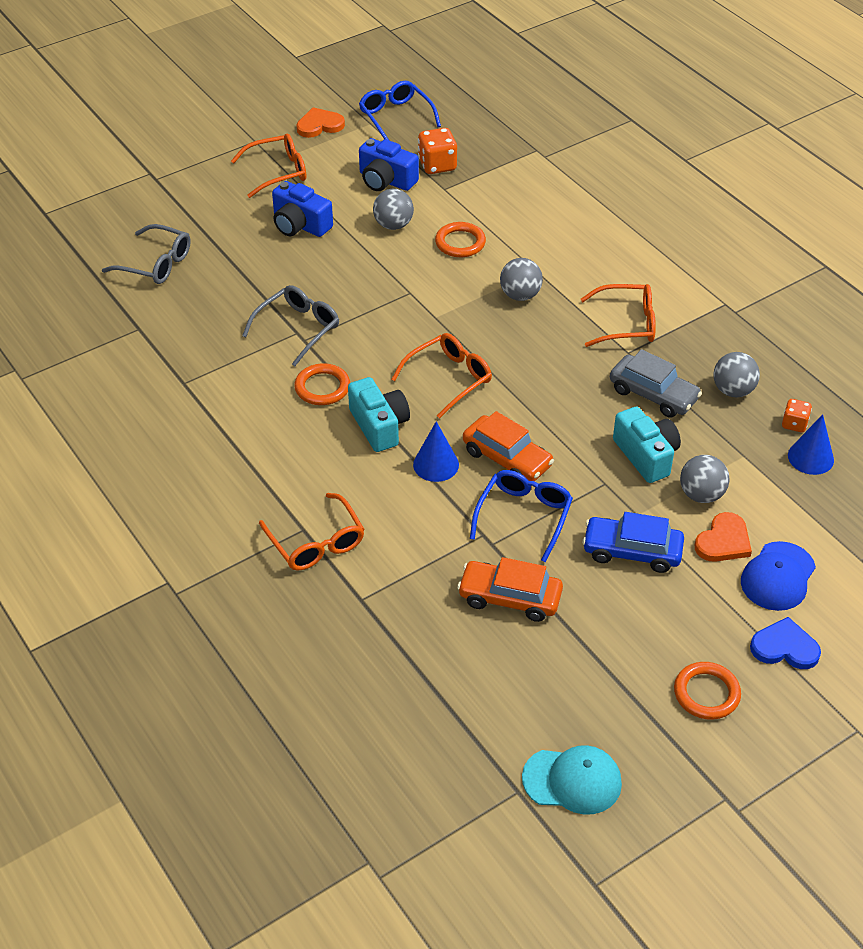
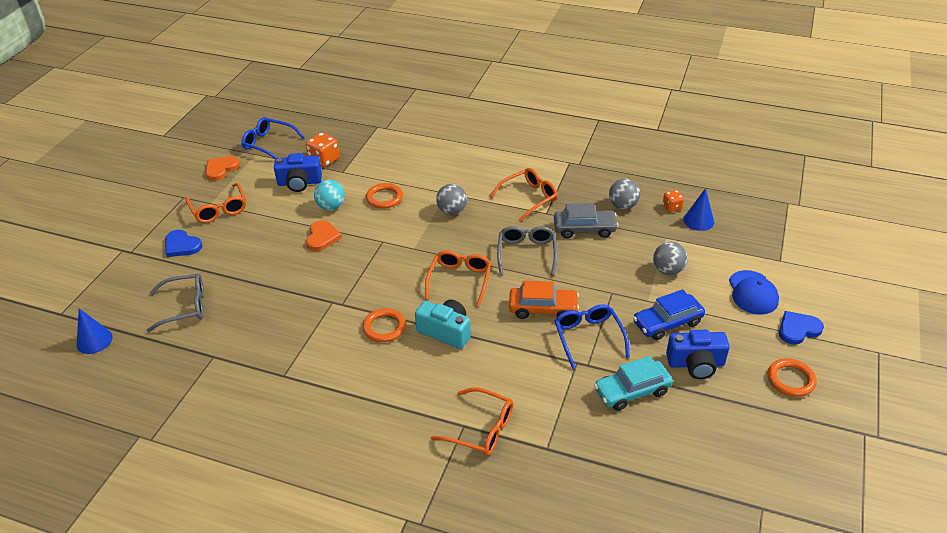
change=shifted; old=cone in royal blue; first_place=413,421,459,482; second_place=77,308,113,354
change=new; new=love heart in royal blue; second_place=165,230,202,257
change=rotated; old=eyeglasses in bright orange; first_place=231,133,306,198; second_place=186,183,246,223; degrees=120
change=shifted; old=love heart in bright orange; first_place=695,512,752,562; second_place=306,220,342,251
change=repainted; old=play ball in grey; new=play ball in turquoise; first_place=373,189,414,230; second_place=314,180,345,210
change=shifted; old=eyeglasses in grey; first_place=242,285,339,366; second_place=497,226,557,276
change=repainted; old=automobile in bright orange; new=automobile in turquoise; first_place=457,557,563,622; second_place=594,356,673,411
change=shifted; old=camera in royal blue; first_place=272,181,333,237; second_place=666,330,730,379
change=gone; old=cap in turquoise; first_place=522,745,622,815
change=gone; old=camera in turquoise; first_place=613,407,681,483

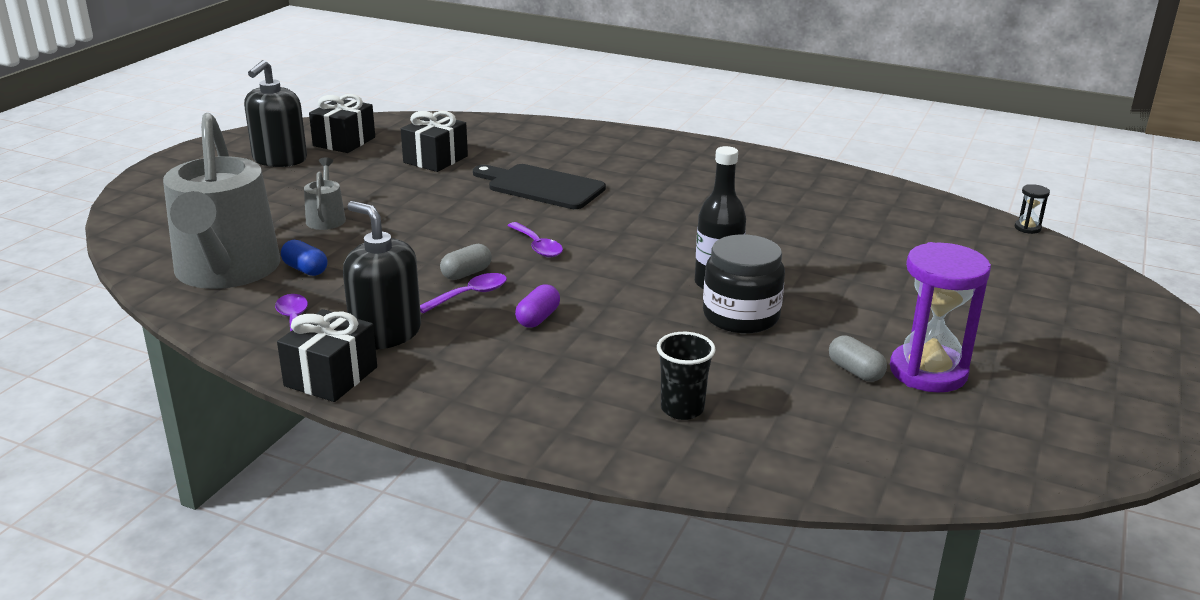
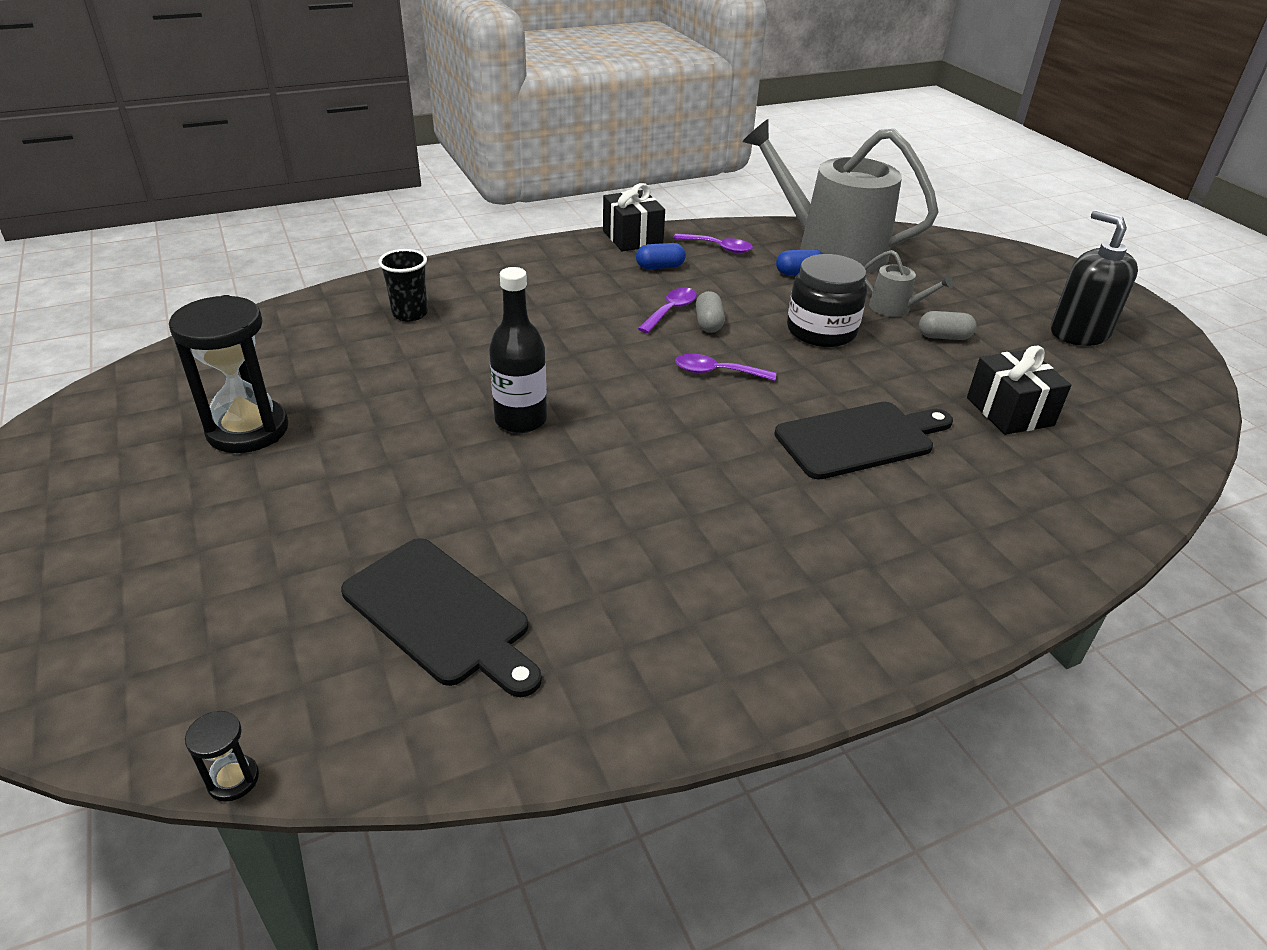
change=repainted; old=sand timer in violet; new=sand timer in black; first_place=890,242,991,393; second_place=169,295,289,453
change=new; new=cutting board in black; second_place=341,538,542,697
change=swapped; old=pump bottle in black; new=capsule in royal blue; first_place=343,201,421,350; second_place=636,243,686,269
change=rotated; old=spoon in violet; first_place=420,273,507,314; second_place=638,288,697,333; degrees=-150
change=shifted; old=jam jar in black; first_place=703,234,785,333; second_place=787,254,867,347
change=shifted; old=capsule in grey; first_place=829,335,887,382; second_place=919,311,977,340
change=gone; old=wrapped gift in black; first_place=309,94,375,153
change=gone; old=capsule in violet; first_place=515,284,560,328

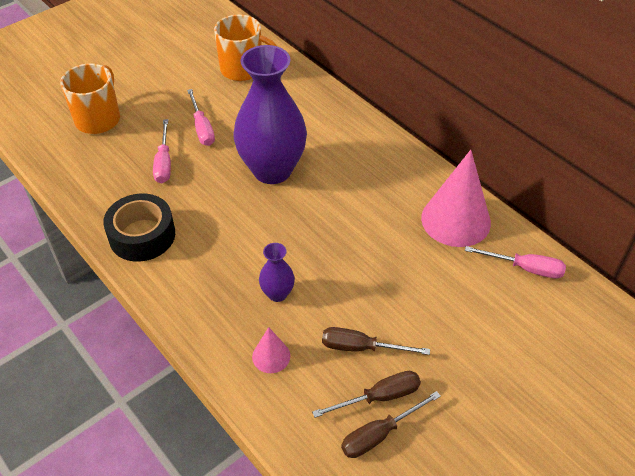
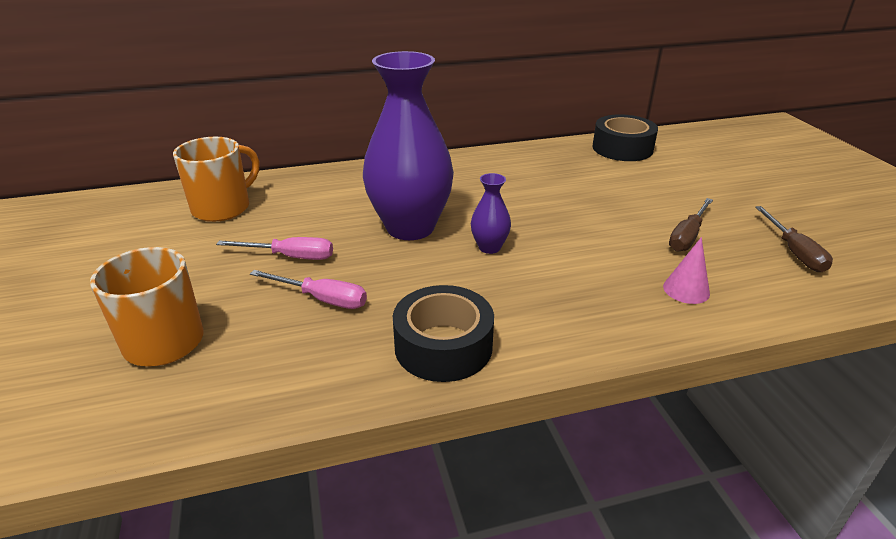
change=shifted; old=tall vase in violet; first_place=259,243,295,302; second_place=471,173,511,254
change=swapped; old=screwdriver in rose-pink; new=roll of tape in black; first_place=465,246,566,279; second_place=593,114,658,161
change=gone; old=screwdriver in russet; first_place=312,371,421,418
change=gone; old=cone in rose-pink; first_place=421,150,491,247

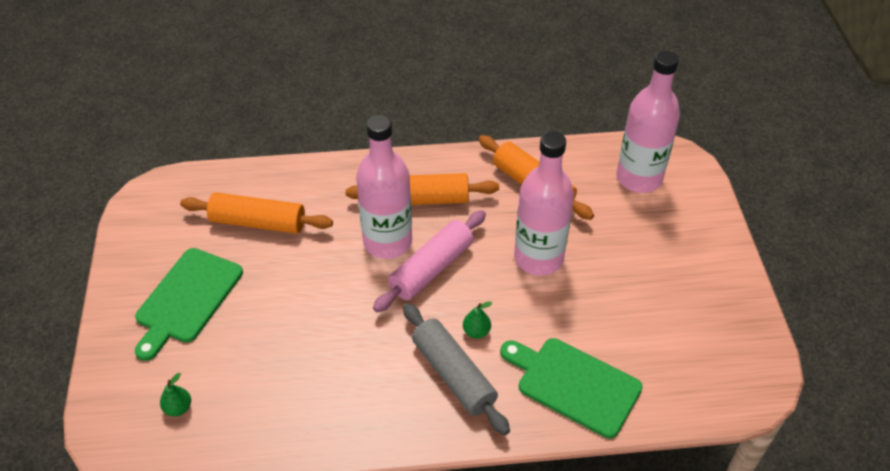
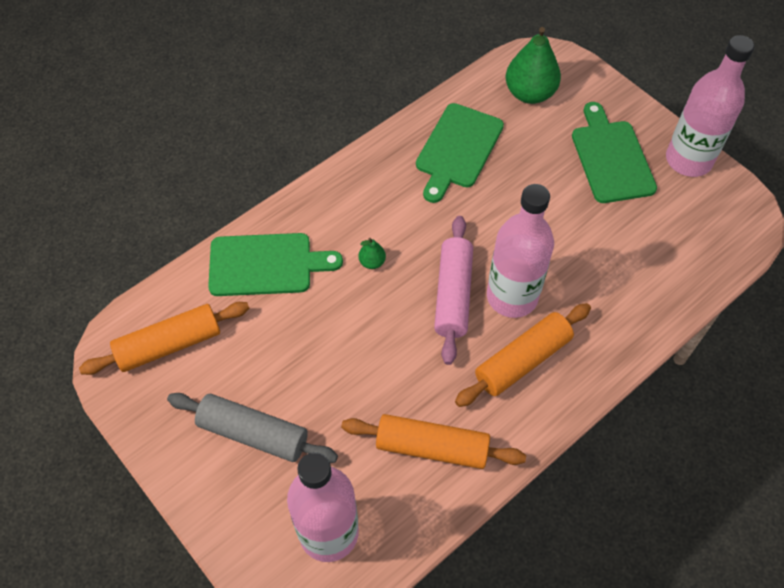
change=shifted; old=pastry roller in bright orange; first_place=180,192,333,234; second_place=79,302,249,375
change=shifted; old=pastry roller in grey; first_place=403,303,510,435; second_place=167,393,338,463
change=new; new=cutting board in emerald; second_place=416,103,504,203
change=scaled; old=pear fruit in emerald; first_place=160,373,191,416; second_place=506,27,561,104; factor=2.22
change=shifted; old=bottle in rose-pink; first_place=514,131,574,276; second_place=666,35,755,177

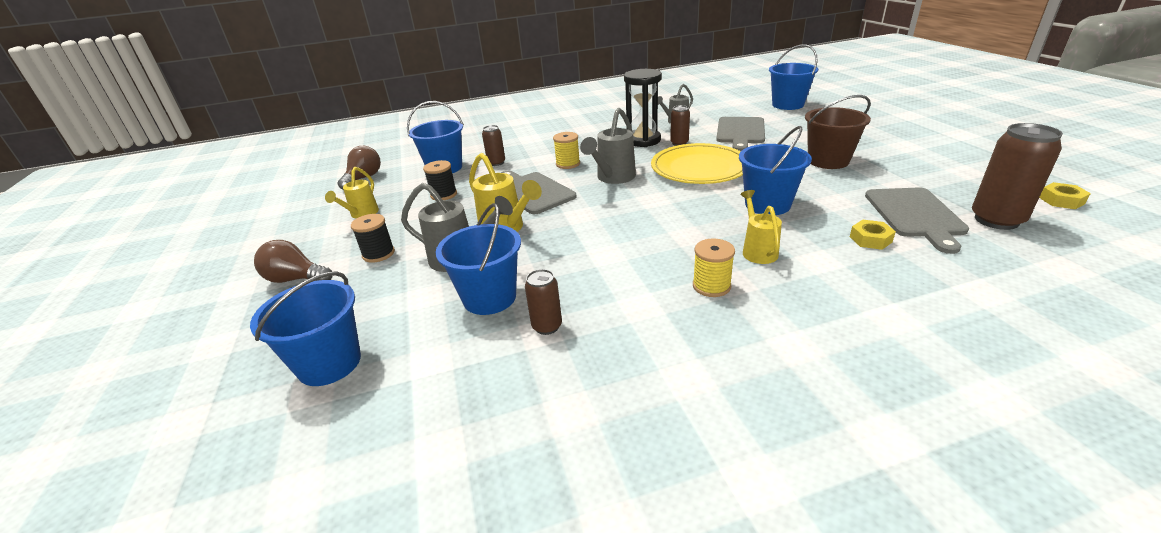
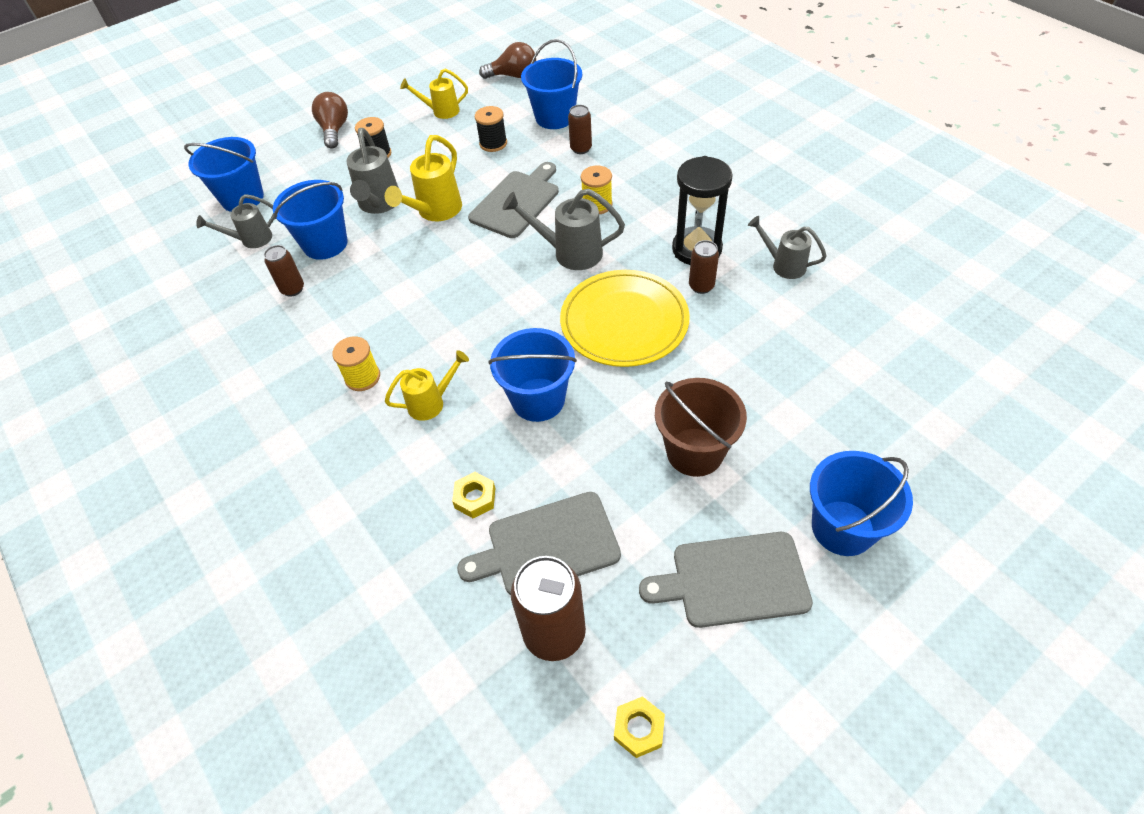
change=new; new=sprinkling can in grey; second_place=196,194,274,248
change=shifted; old=cutting board in grey; first_place=716,117,765,151; second_place=639,532,813,628
change=shifted; old=pail in royal blue; first_place=769,44,818,110; second_place=810,451,913,556

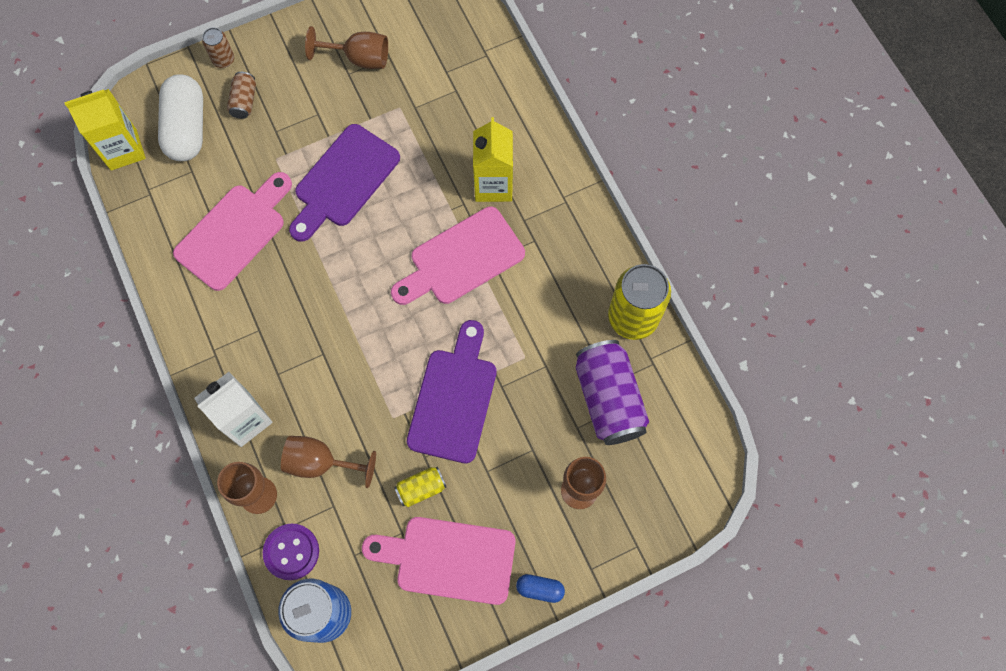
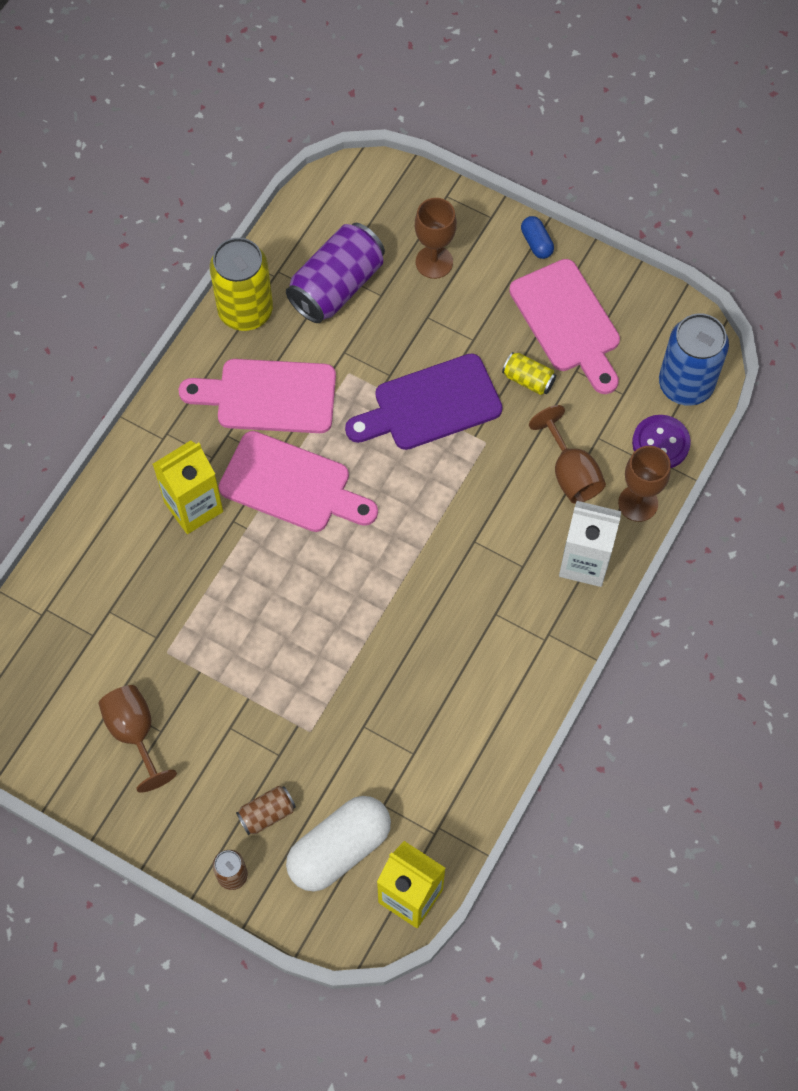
change=shifted; old=cutting board in rose-pink; first_place=173,172,292,291; second_place=179,359,336,433
change=gone; old=cutting board in violet; first_place=289,124,400,242

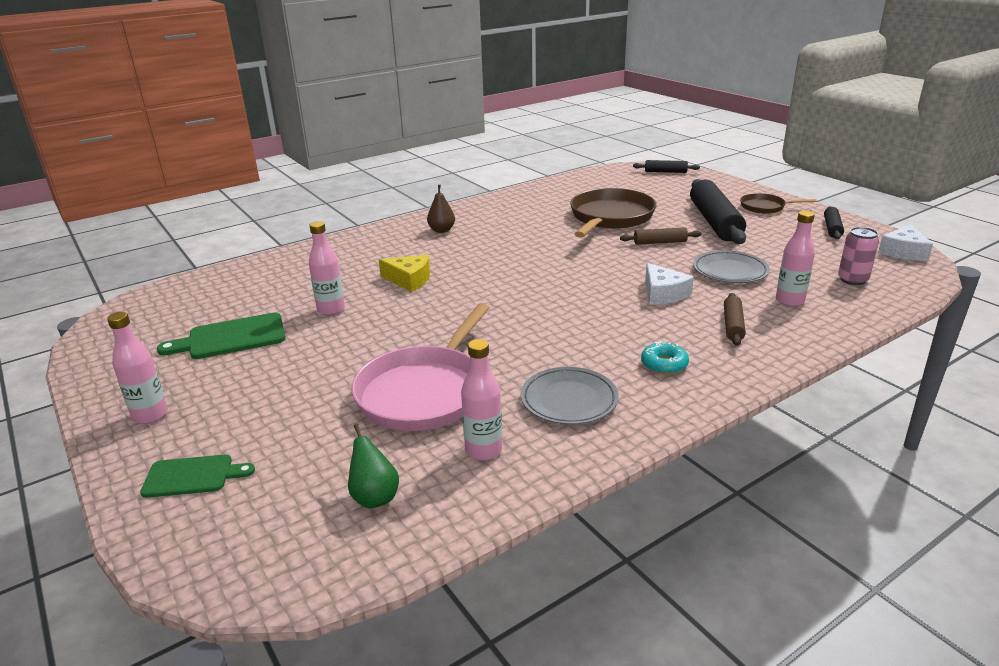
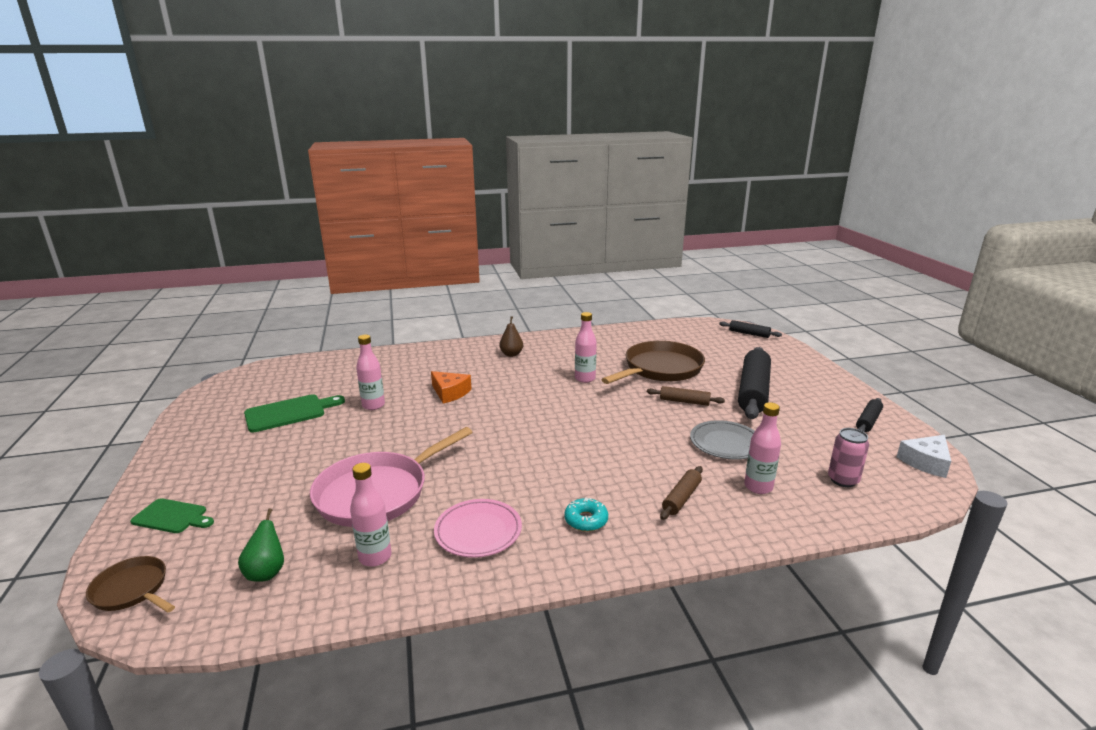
change=shifted; old=frying pan in russet; first_place=740,193,816,214; second_place=86,556,175,612
change=rotated; old=cutting board in emerald; first_place=157,313,286,359; second_place=244,394,345,432; degrees=150
change=repainted; old=piece of cheese in golden; new=piece of cheese in bright orange; first_place=379,255,430,292; second_place=431,371,471,403
change=repainted; old=dinner plate in grey; new=dinner plate in rose-pink; first_place=521,367,619,425; second_place=434,499,522,558
change=shifted; old=bottle in rose-pink; first_place=107,312,168,424; second_place=575,312,597,383
change=gone; old=piece of cheese in snow-white; first_place=645,263,694,305

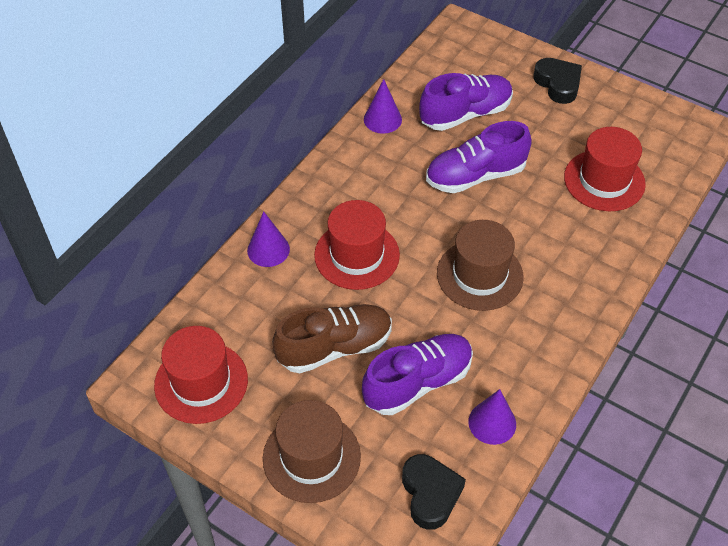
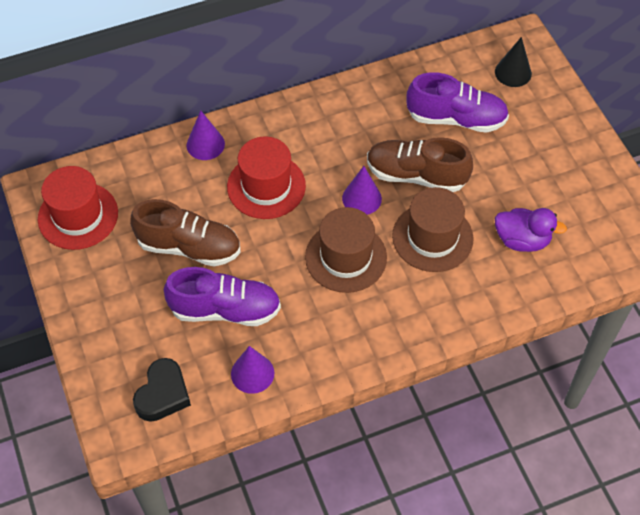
change=shifted; old=cone in violet; first_place=364,79,402,134; second_place=342,166,382,215
change=repainted; old=shoe in violet; new=shoe in russet; first_place=426,121,532,193; second_place=367,137,473,192
change=shifted; old=hat in russet; first_place=263,400,361,503; second_place=392,187,473,272
change=new; new=cone in black; second_place=495,37,532,87
change=swapped; old=hat in crimson; new=duck in violet; first_place=564,127,646,211; second_place=495,208,567,252
change=gone; old=love heart in black; first_place=533,58,582,104

